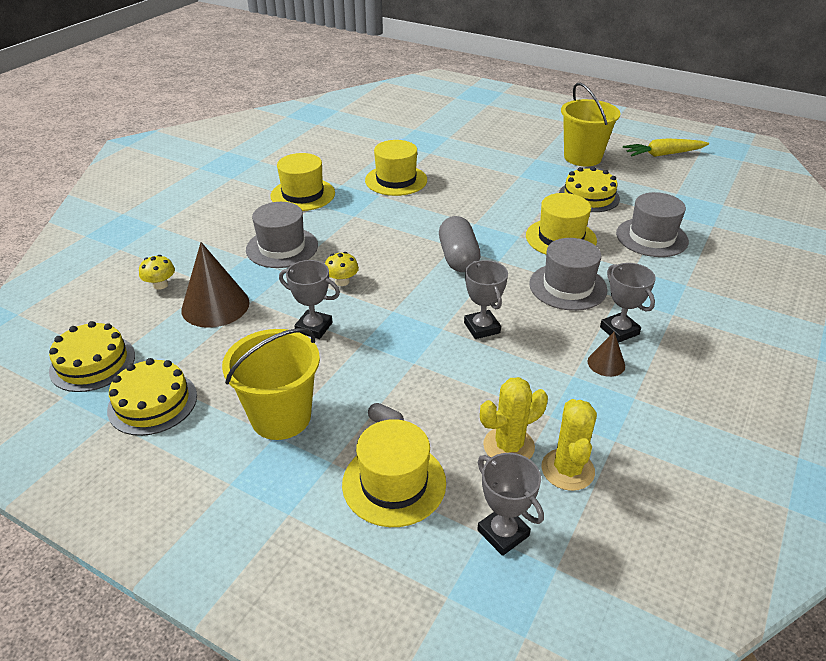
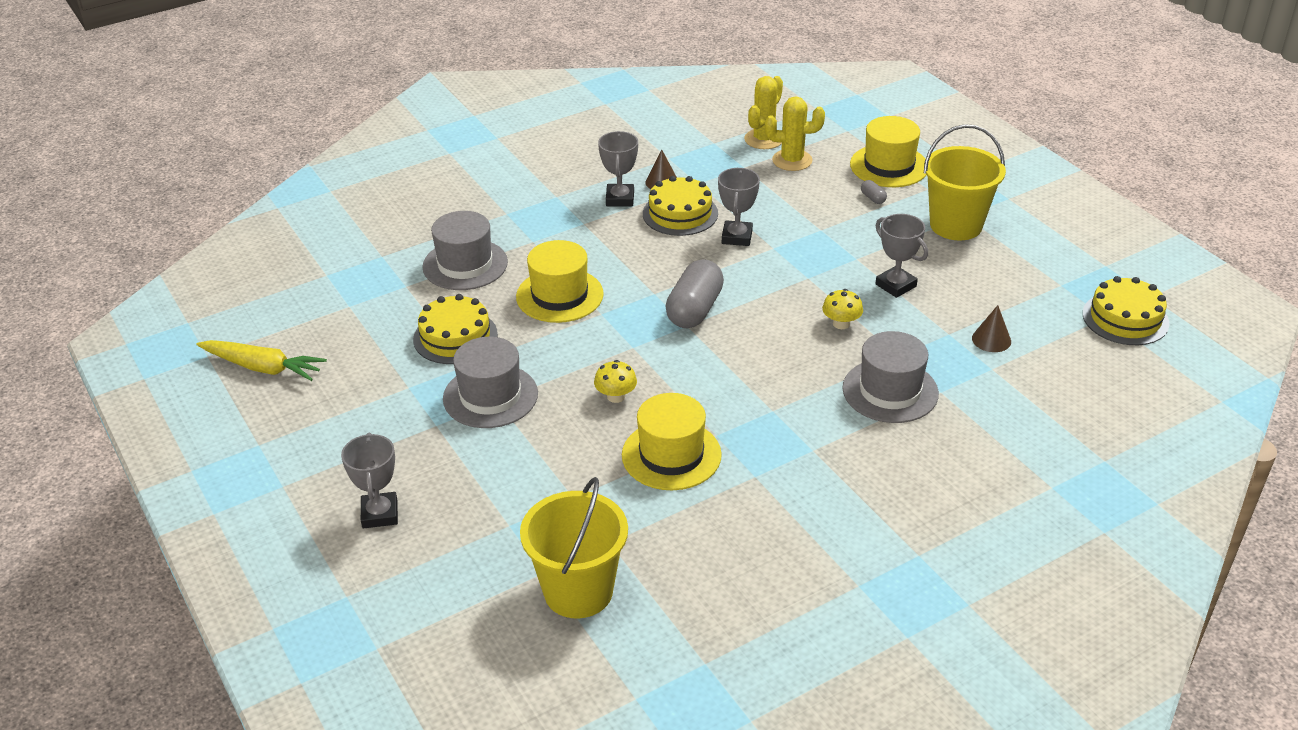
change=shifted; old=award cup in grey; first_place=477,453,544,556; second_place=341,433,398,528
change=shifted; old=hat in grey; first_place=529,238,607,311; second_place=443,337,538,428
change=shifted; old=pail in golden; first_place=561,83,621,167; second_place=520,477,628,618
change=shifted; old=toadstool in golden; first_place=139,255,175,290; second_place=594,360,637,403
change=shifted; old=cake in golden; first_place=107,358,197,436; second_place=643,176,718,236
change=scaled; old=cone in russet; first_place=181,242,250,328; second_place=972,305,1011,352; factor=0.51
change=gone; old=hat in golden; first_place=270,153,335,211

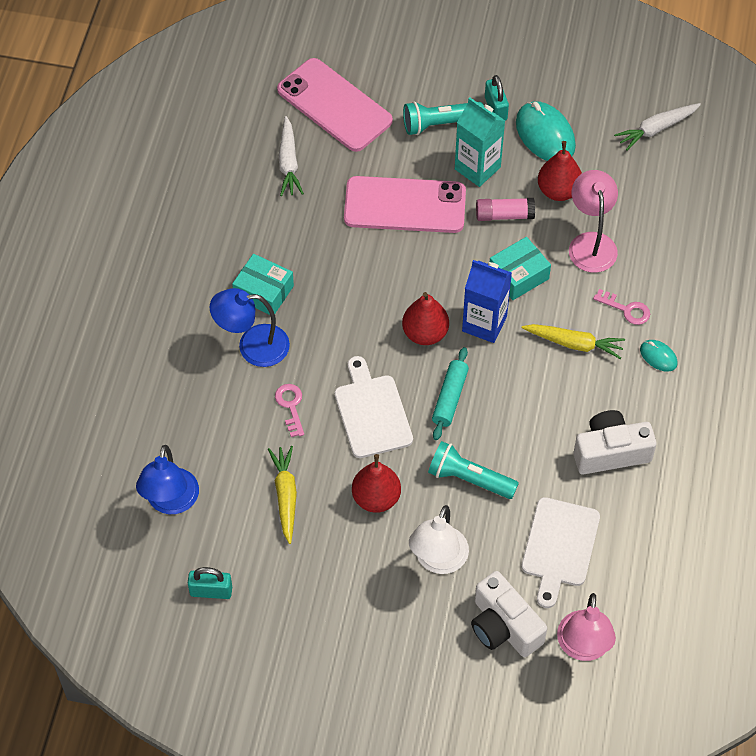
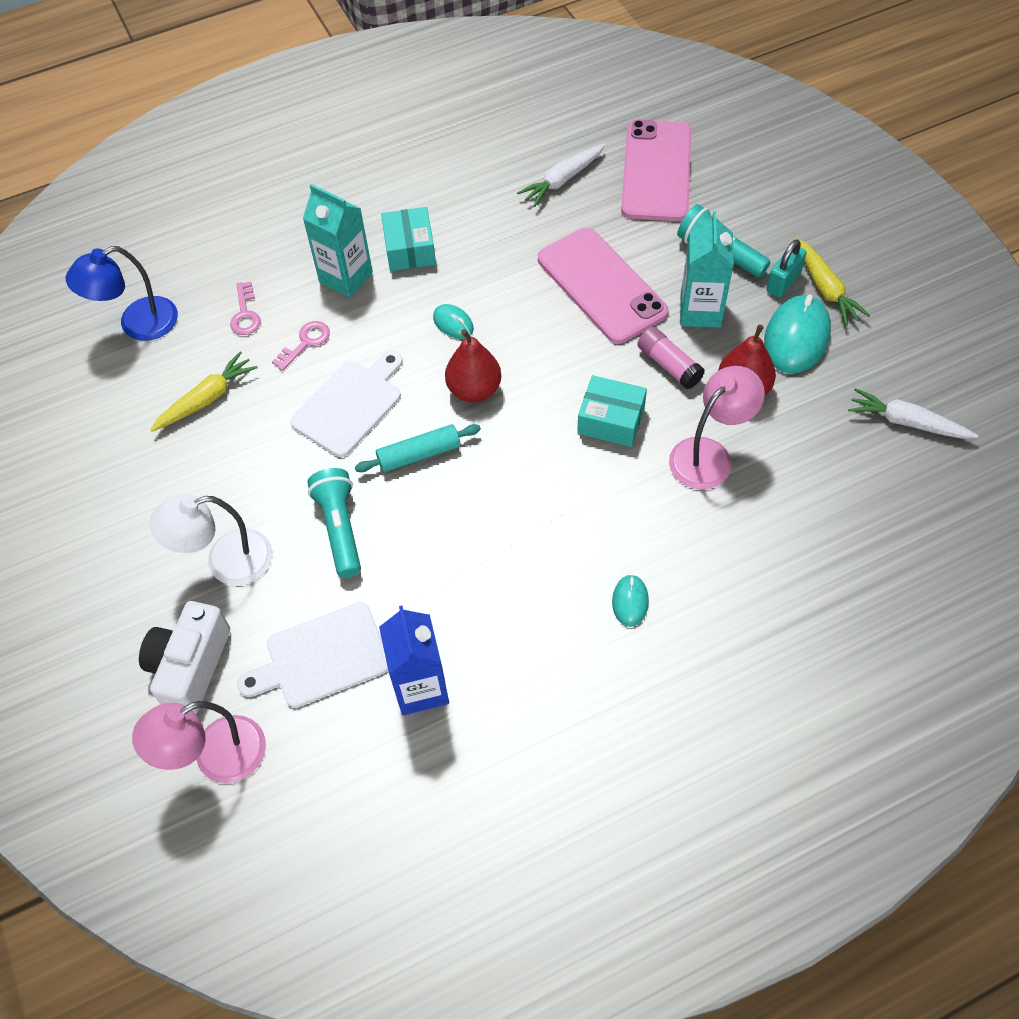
change=shifted; old=key in rose-pink; first_place=593,289,650,325; second_place=230,282,261,335
change=swapped; old=lamp in royal blue; new=carton in turquoise; first_place=209,288,290,367; second_place=303,184,373,298
change=shifted; old=carton in royal blue; first_place=462,260,512,343; second_place=379,605,449,715
change=new; new=computer mouse in turquoise; second_place=433,304,474,339
change=shifted; old=root vegetable in golden; first_place=522,324,625,359; second_place=796,238,870,326
change=gone; old=small lock in turquoise; first_place=188,567,232,599
change=gone; old=pear fruit in crimson; first_place=352,454,401,513
change=gone; old=camera in snow-white; first_place=574,410,657,475

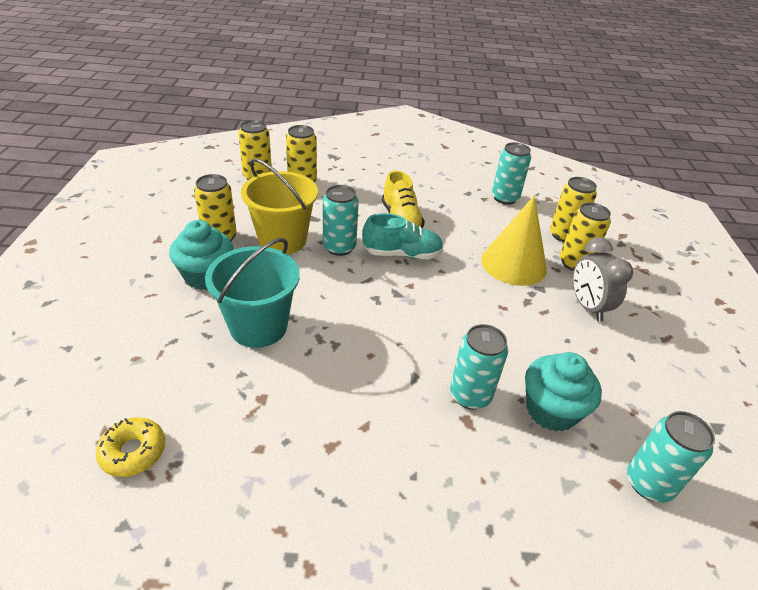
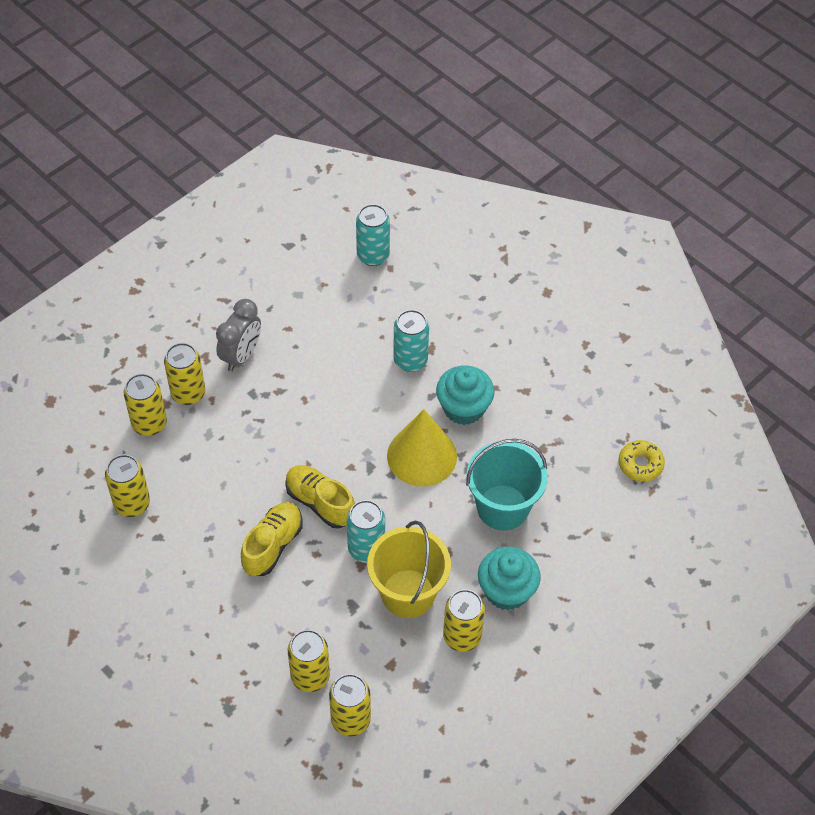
change=repainted; old=tin in turquoise; new=tin in golden; first_place=492,142,531,205; second_place=105,455,150,517
change=repainted; old=shoe in turquoise; new=shoe in golden; first_place=362,213,444,260; second_place=285,465,355,529
change=shifted; old=cone in golden; first_place=481,195,547,286; second_place=387,409,457,487
change=shifted; old=fairy cake in turquoise; first_place=525,352,602,431; second_place=436,366,494,425

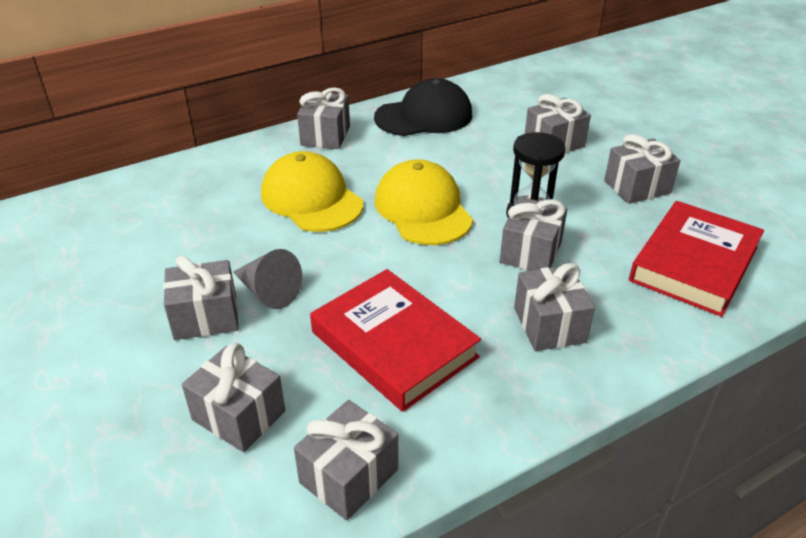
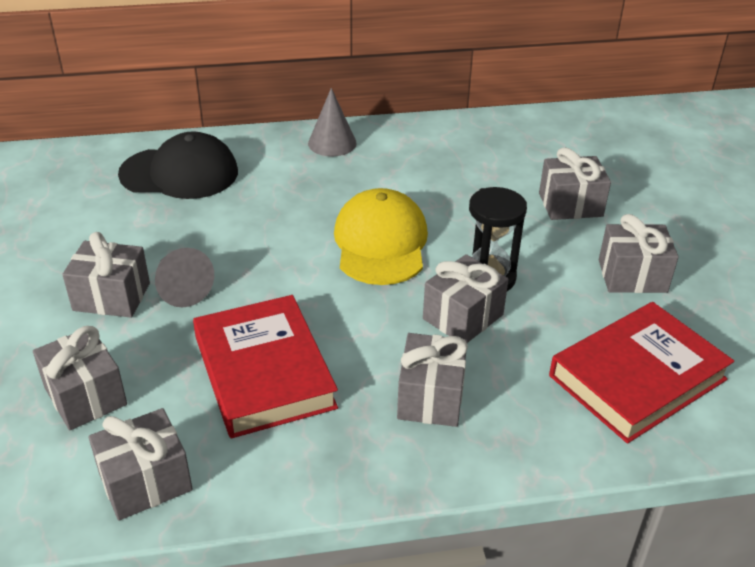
change=shifted; old=cap in black; first_place=374,78,472,136; second_place=118,131,238,199
change=swapped; old=wrapped gift in grey; new=cone in grey; first_place=297,87,350,149; second_place=308,88,357,157
change=gone; old=cap in golden; first_place=261,151,363,232

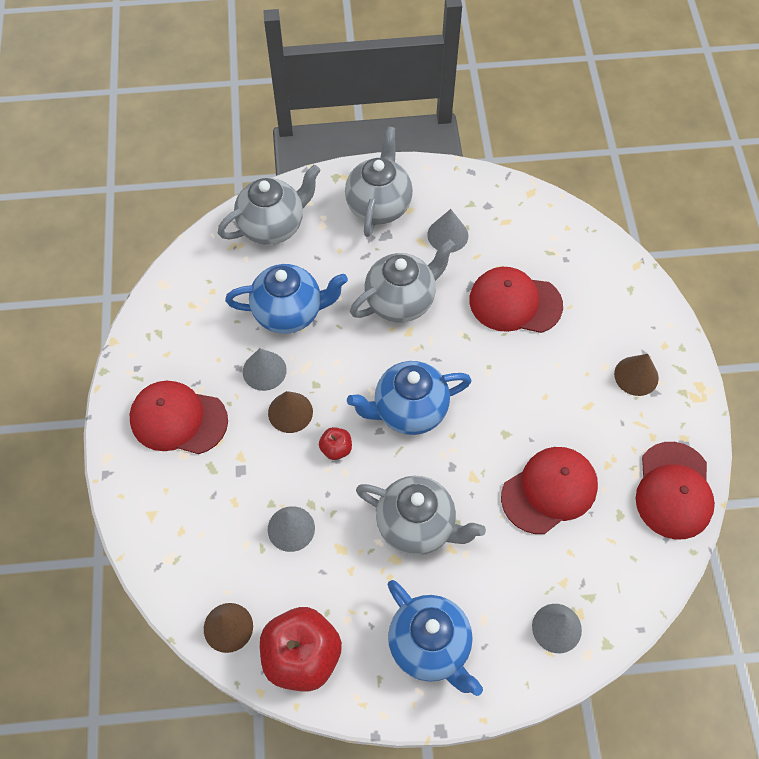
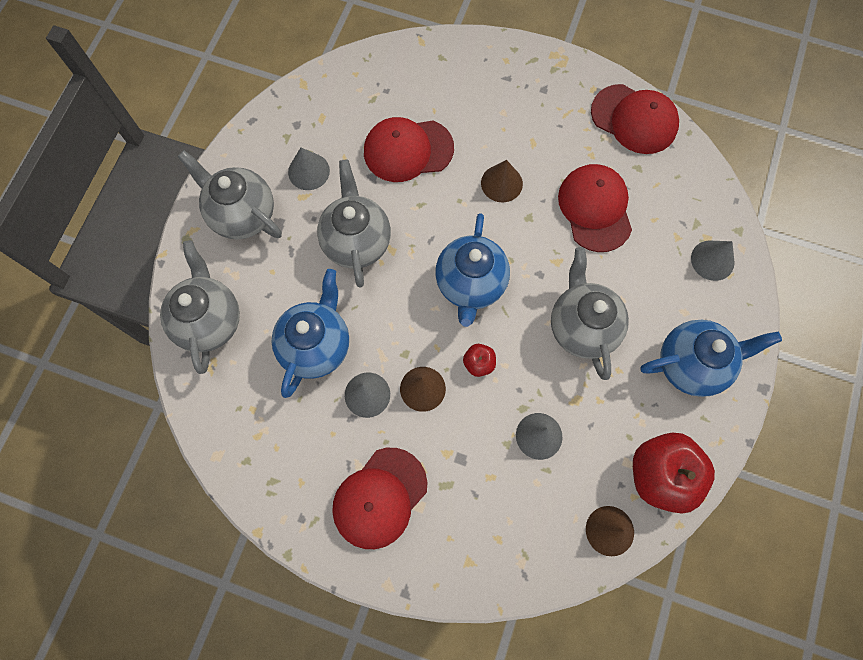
change=rotated; old=cap in crimson; first_place=469,267,563,333; second_place=364,117,454,182; degrees=45
change=shifted; old=cone in russet; first_place=614,354,659,396; second_place=481,160,523,202
change=rotated; old=teapot in grey; first_place=356,476,486,555; second_place=551,247,629,380; degrees=-60

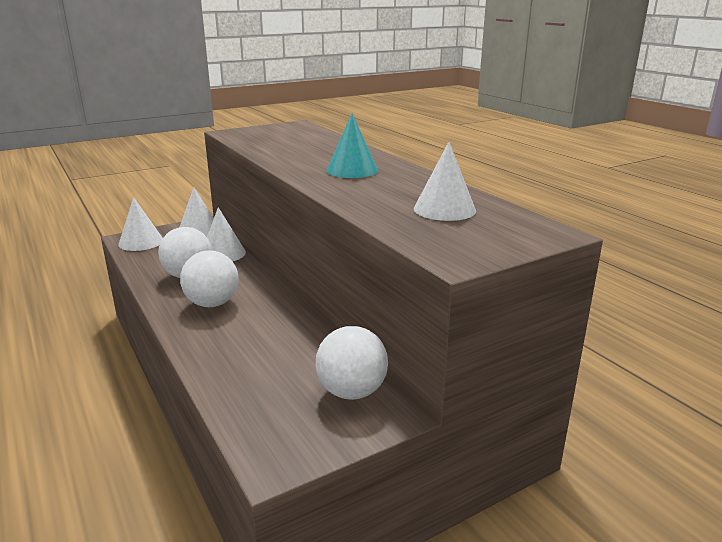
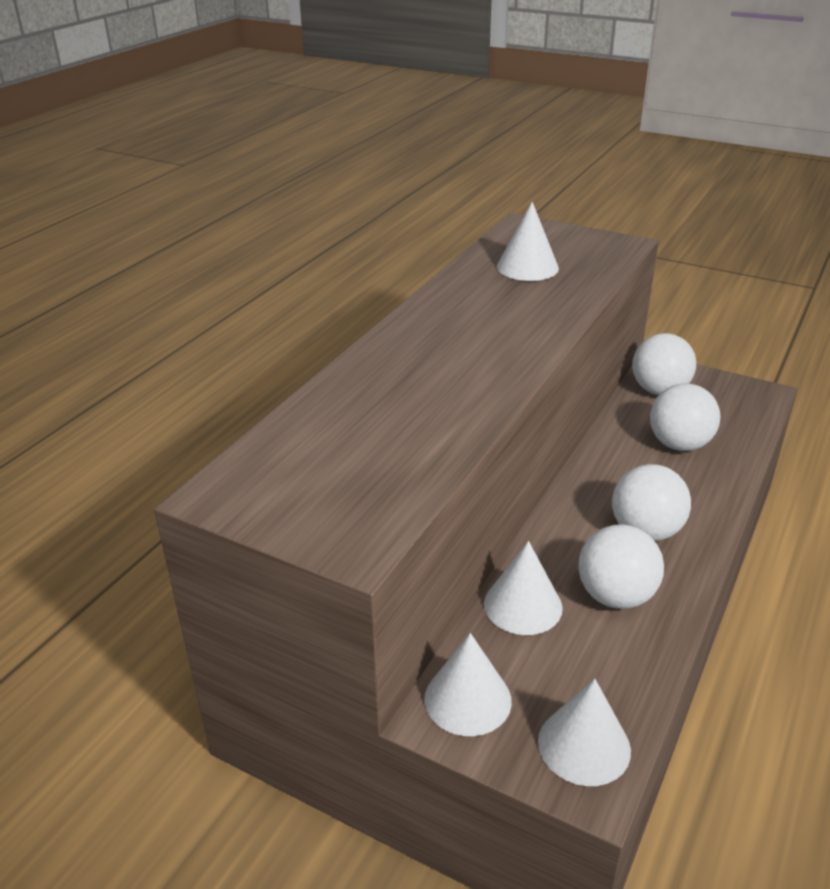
change=new; new=play ball in snow-white; second_place=650,383,720,451
change=gone; old=cone in turquoise; first_place=327,113,378,178

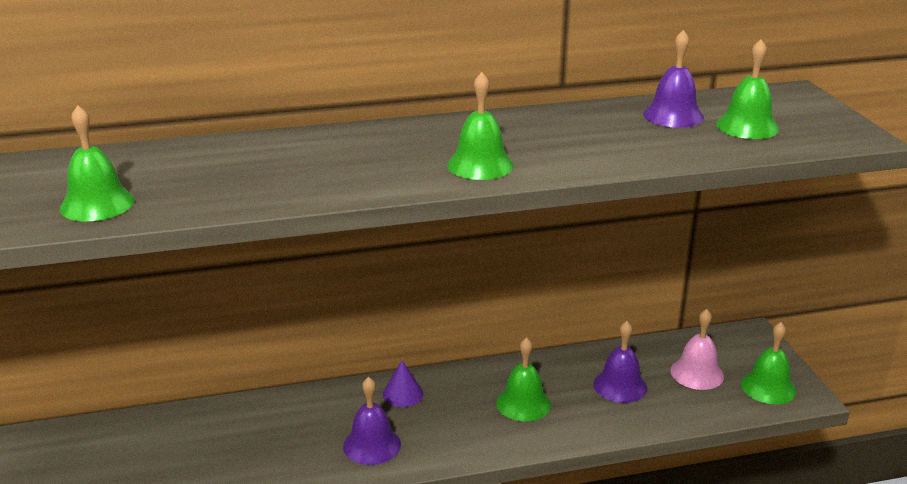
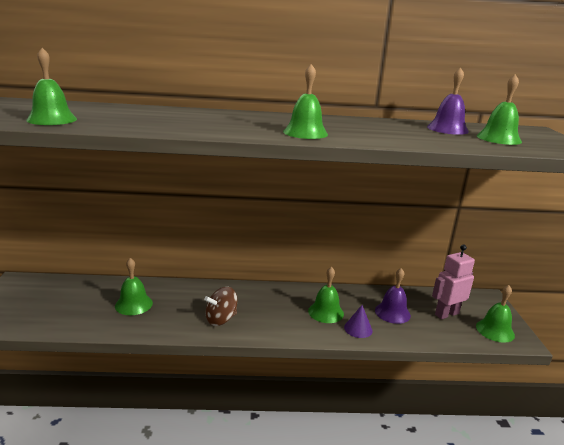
change=new; new=school bell in emerald; second_place=115,258,153,315
change=swapped; old=school bell in violet; new=toy top in russet; first_place=343,377,401,465; second_place=204,287,237,326
change=shifted; old=cone in violet; first_place=383,360,423,407; second_place=344,305,373,338
change=swapped; old=school bell in rose-pink; new=robot in rose-pink; first_place=671,309,724,390; second_place=432,244,475,319

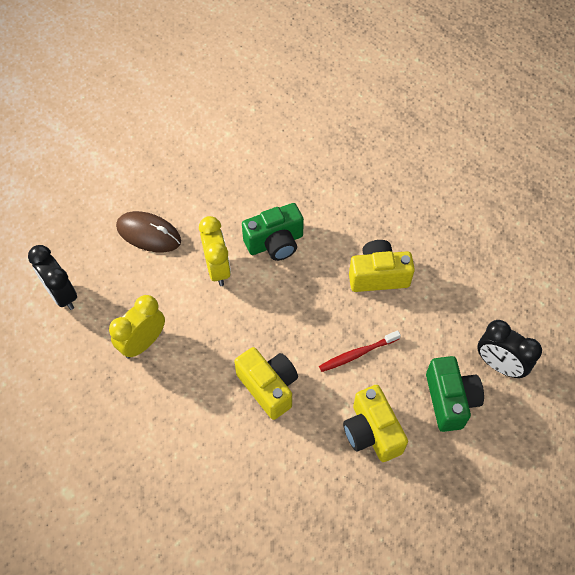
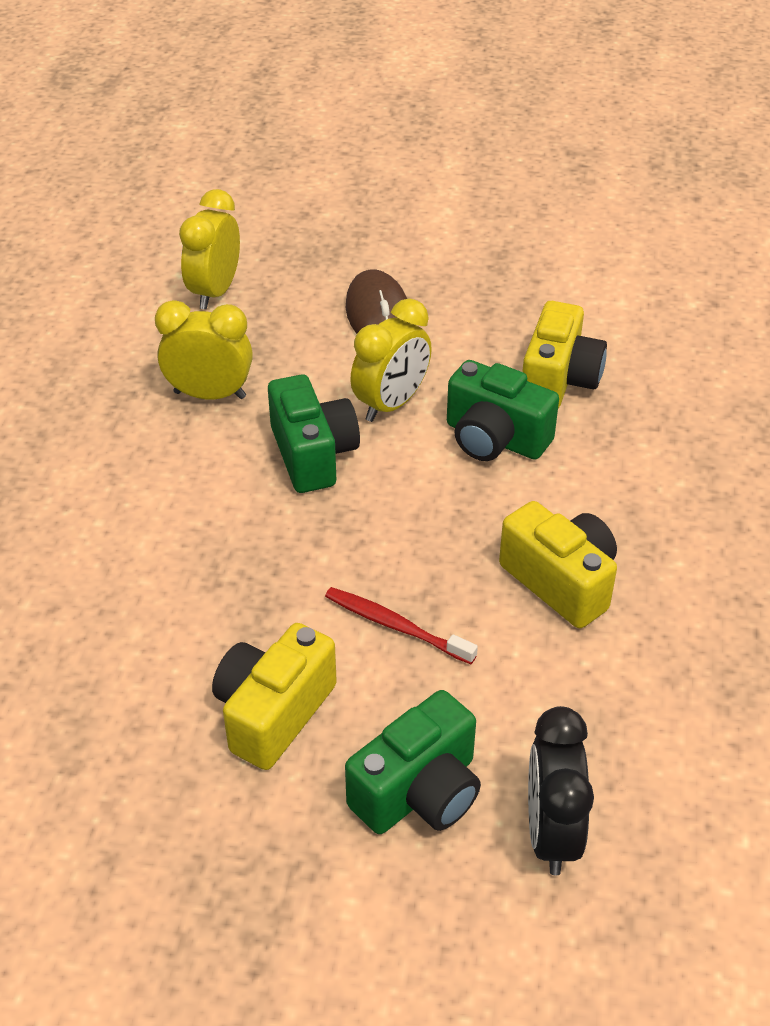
change=repainted; old=alarm clock in black; new=alarm clock in golden; first_place=28,245,77,310; second_place=179,189,240,310
change=new; new=camera in emerald; second_place=268,375,360,493
change=shifted; old=camera in golden; first_place=234,347,298,420; second_place=522,301,607,408

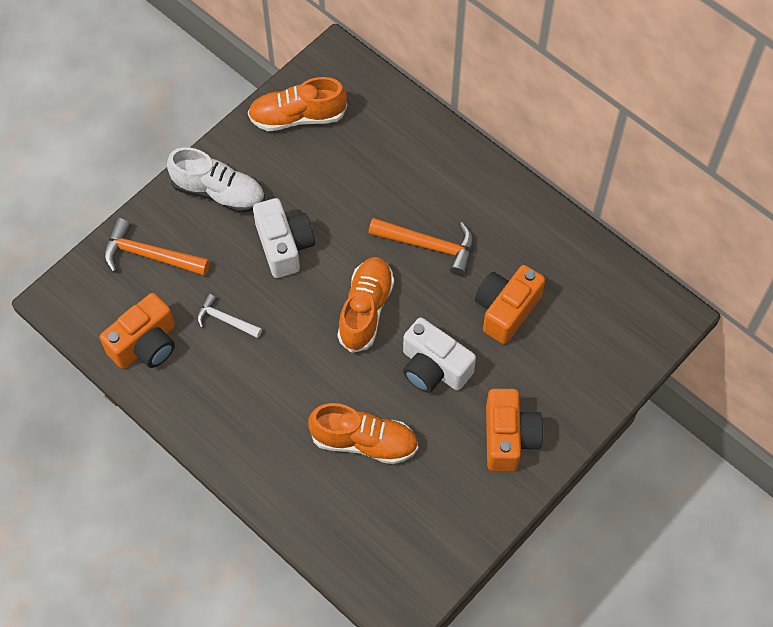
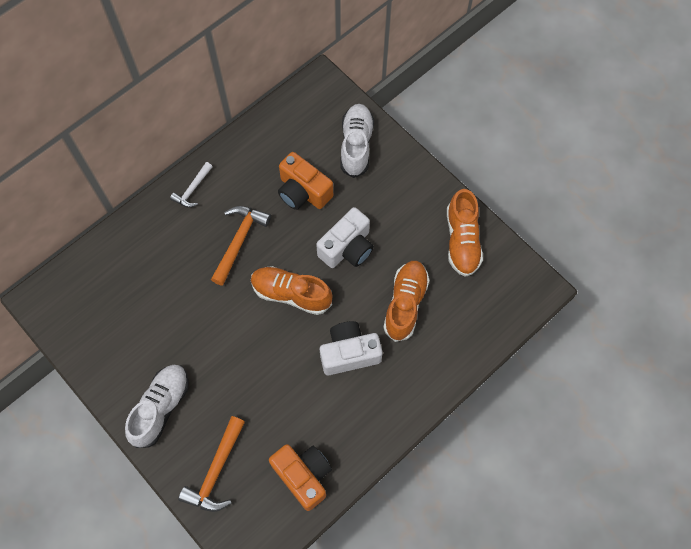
change=shifted; old=hammer in snow-white; first_place=197,294,262,338; second_place=170,162,213,207
change=shifted; old=camera in snow-white; first_place=253,198,315,278; second_place=320,321,383,375
change=new; new=shoe in snow-white; second_place=340,104,374,178
change=shifted; old=shoe in bright orange; first_place=248,77,347,131; second_place=447,189,483,277
change=gone; old=camera in bright orange; first_place=486,389,543,471

